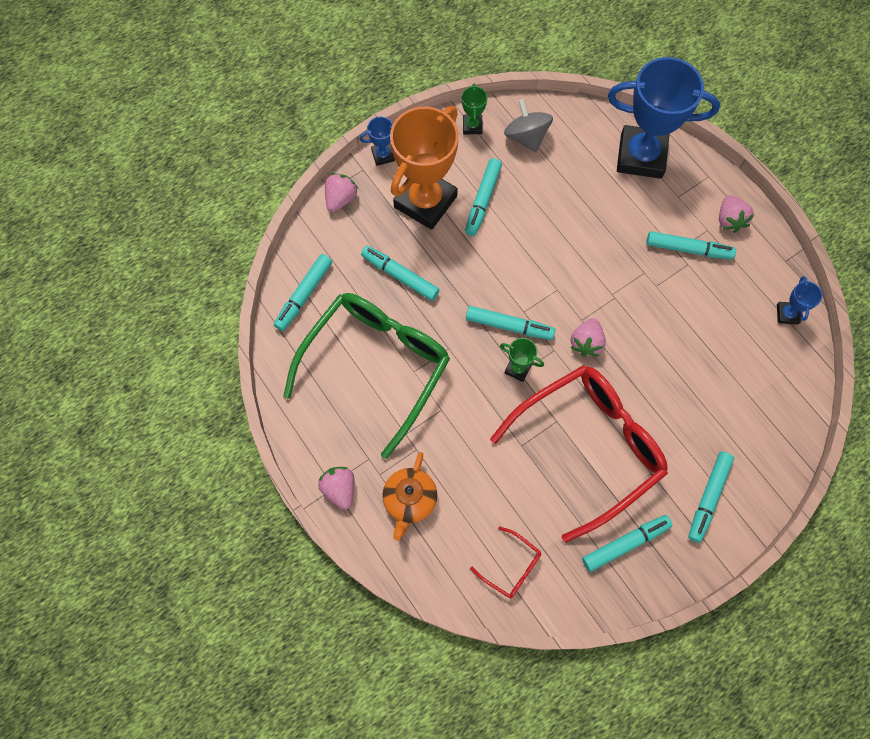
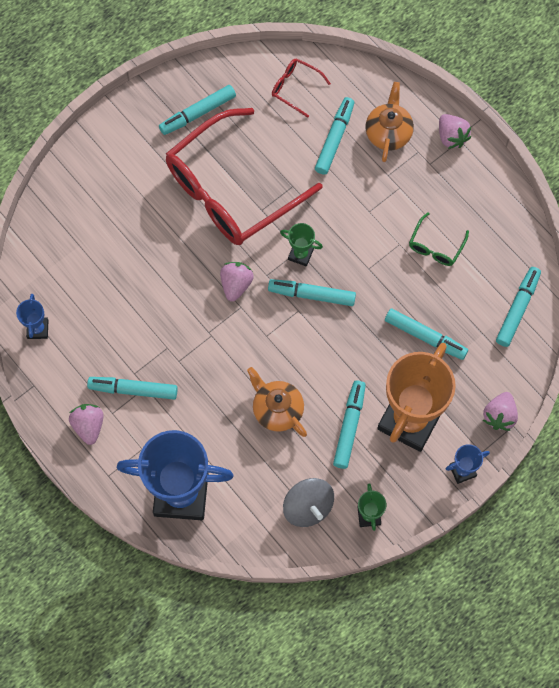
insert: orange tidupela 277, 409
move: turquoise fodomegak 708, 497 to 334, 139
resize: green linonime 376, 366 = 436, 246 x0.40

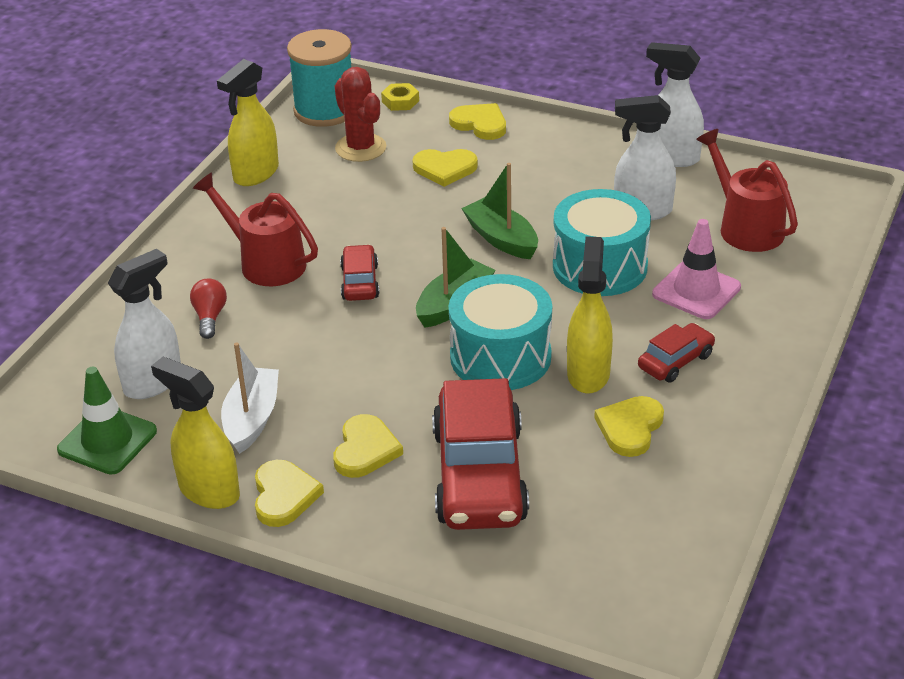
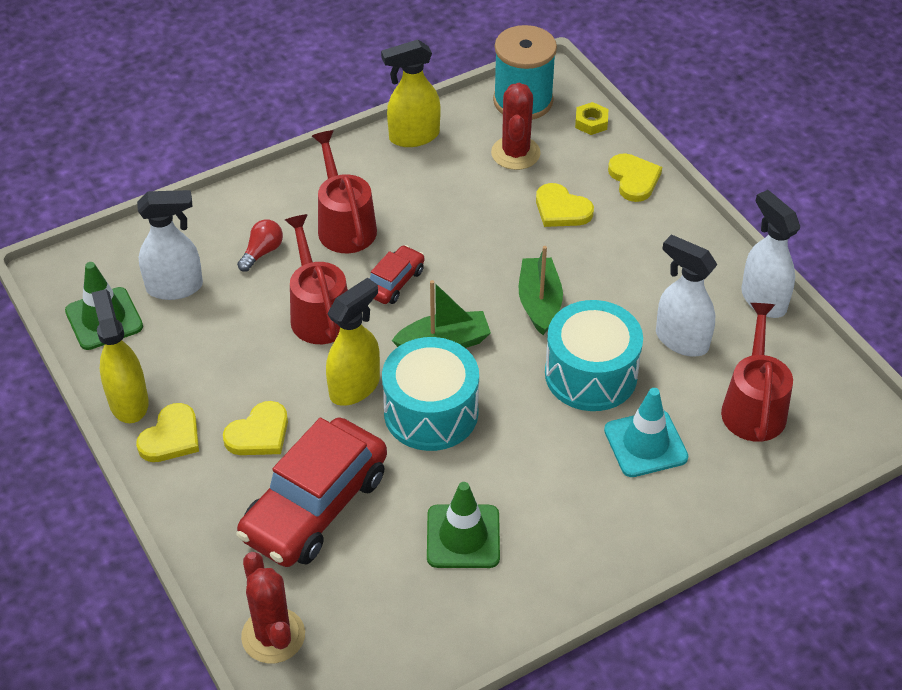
delete: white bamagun 252, 419; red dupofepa 675, 361
insert: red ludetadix 273, 636; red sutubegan 318, 312
move: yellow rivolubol 588, 373 to 355, 387
replace: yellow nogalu 630, 428 to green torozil 463, 536
recolor: pink torozil 696, 291 to turquoise torozil 645, 444

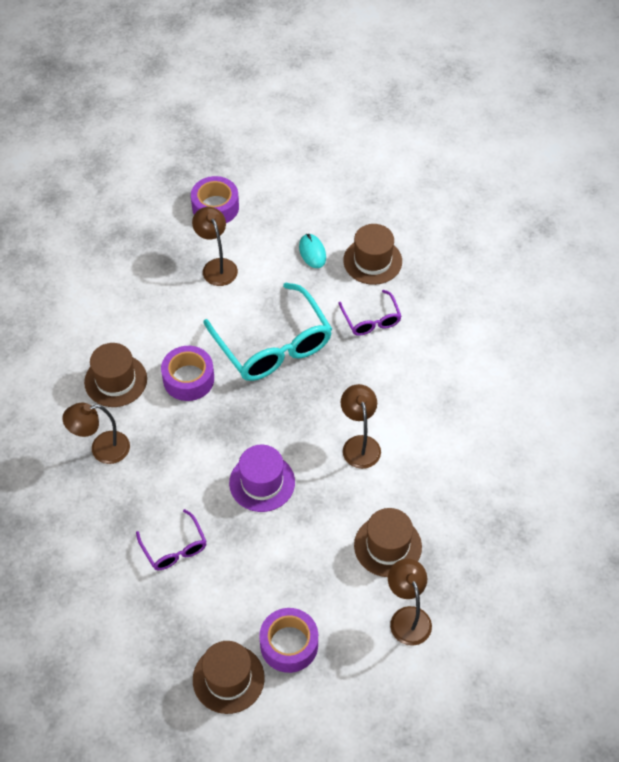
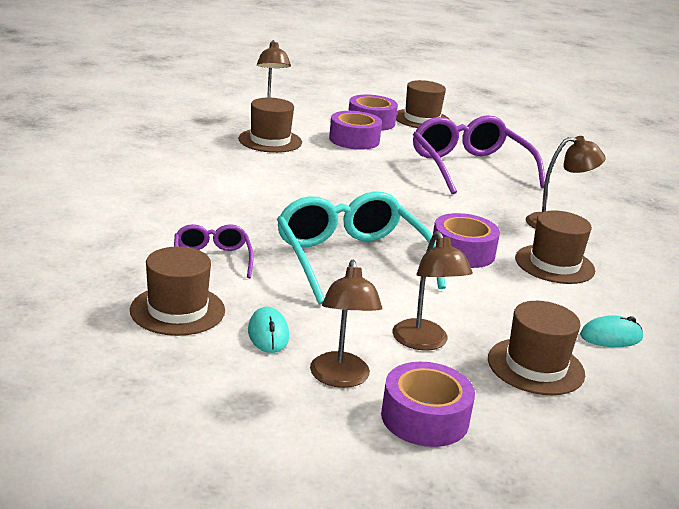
delete: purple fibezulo 262, 482
insert: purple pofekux 354, 140; brown fibezulo 535, 366; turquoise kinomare 611, 337
move: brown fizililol 359, 444 to 340, 378
resize: purple linonime 174, 548 = 470, 167 x1.95

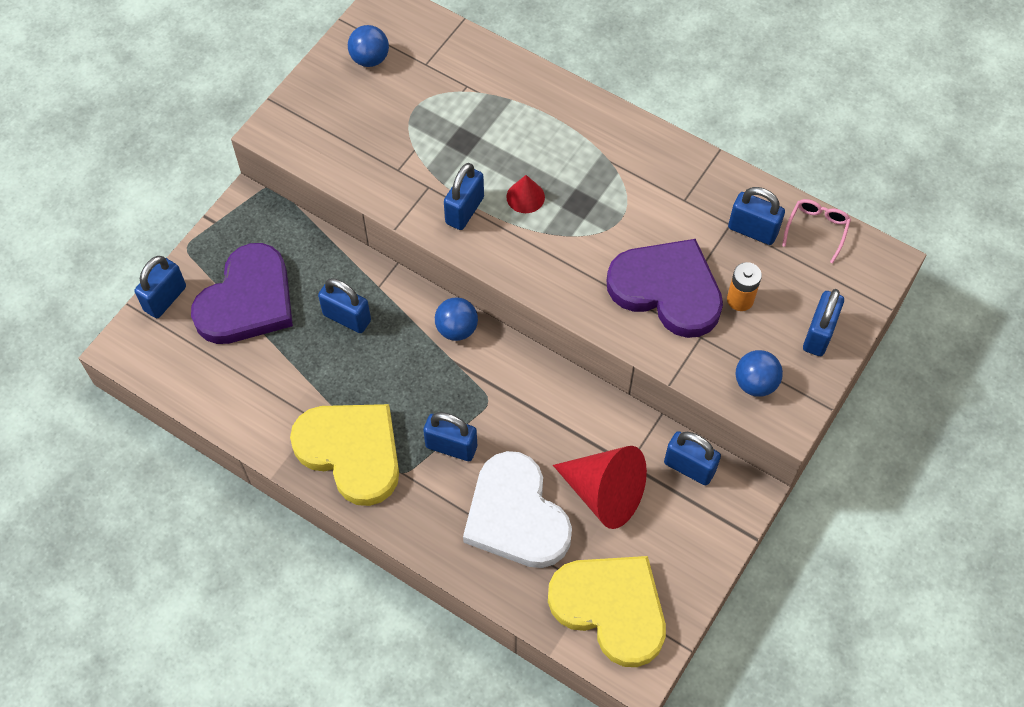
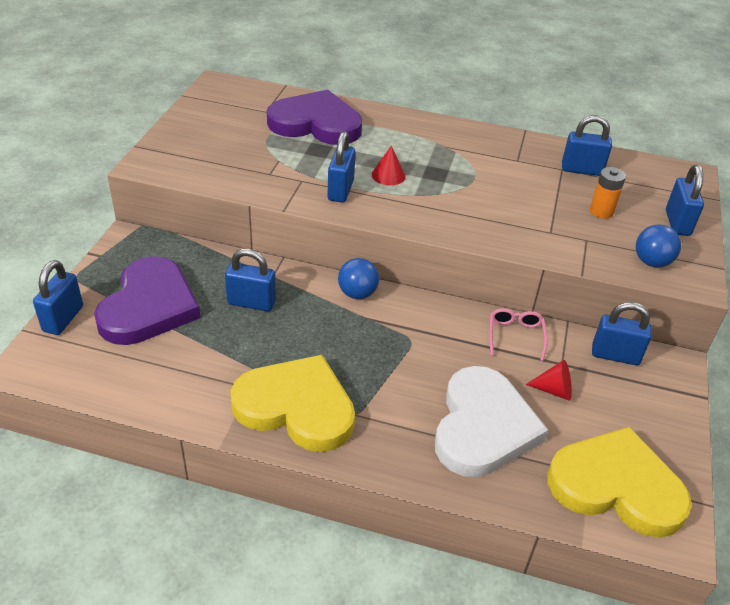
delete: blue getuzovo 370, 59; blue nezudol 451, 446
move: purple nogalu 667, 290 to 316, 123; pink linonime 816, 230 to 515, 336
rotate: white nogalu 516, 516 = 483, 426 120 degrees counterclockwise
resize: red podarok 605, 493 = 554, 390 x0.49

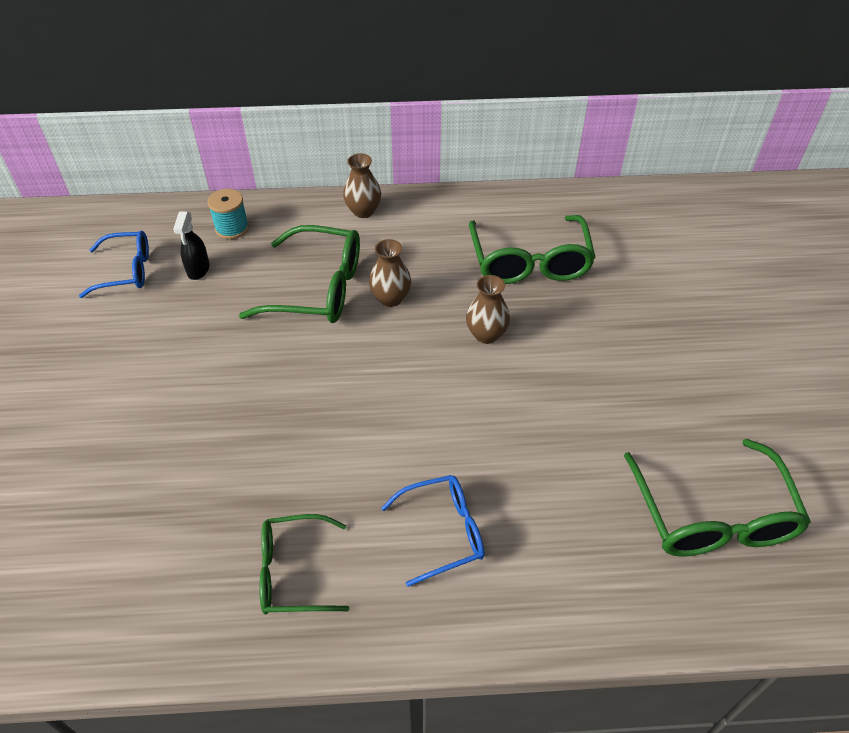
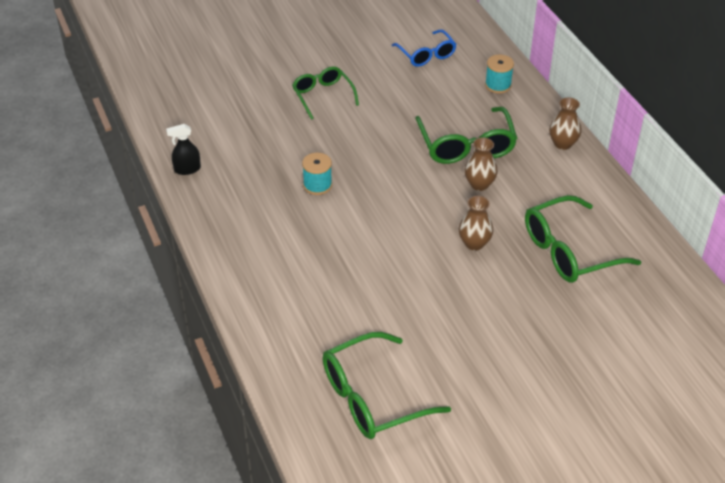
delete: blue linonime 442, 532
insert: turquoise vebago 317, 185
move: black rivolubol 198, 269 to 187, 169; green linonime 294, 572 to 323, 96

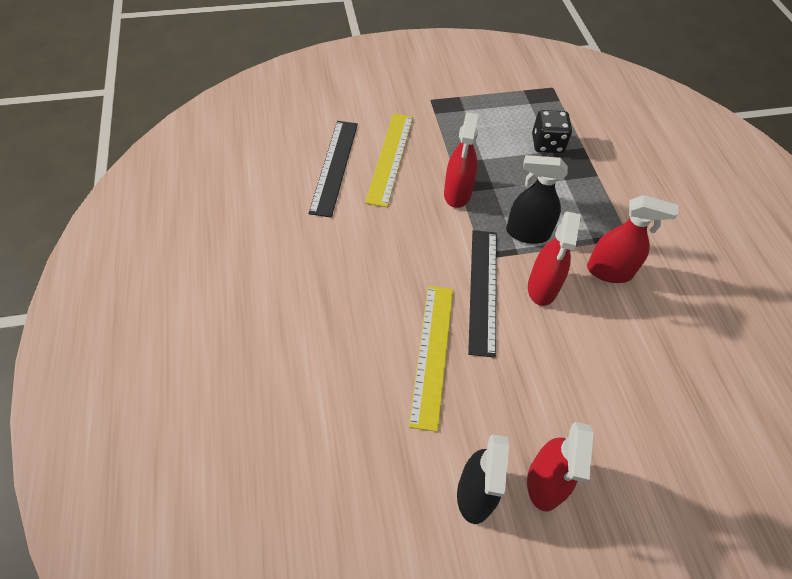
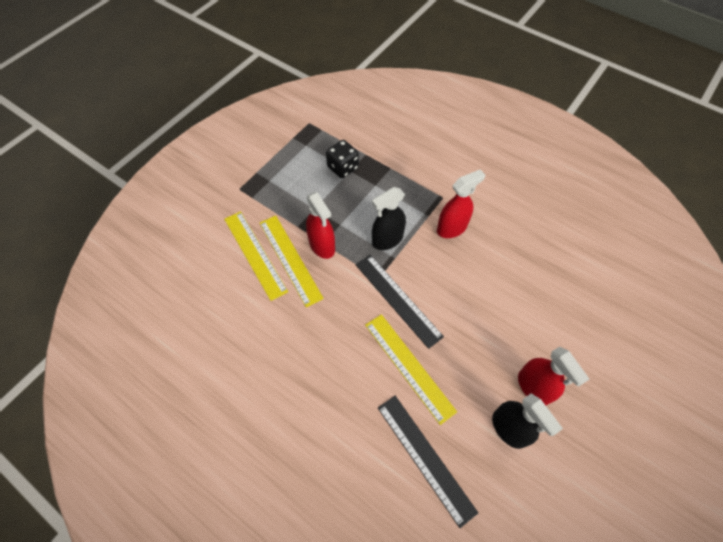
delete: red rivolubol 542, 287
insert: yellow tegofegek 290, 259
move: black tegofegek 334, 166 to 425, 457

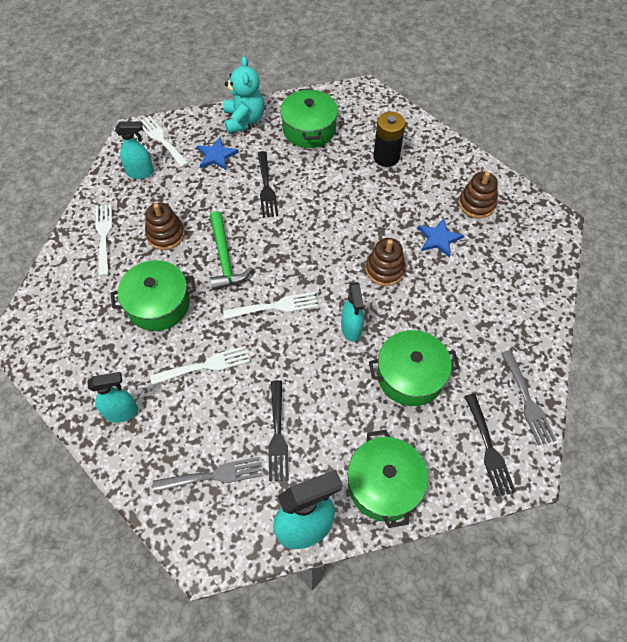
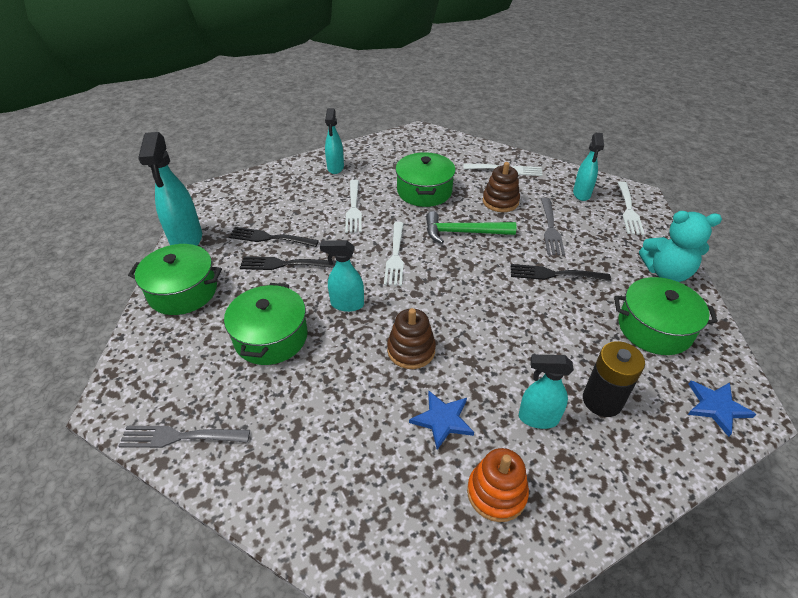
insert: turquoise rivolubol 538, 418
move: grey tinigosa 213, 475 to 550, 229; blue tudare 216, 155 to 716, 407; black tinigosa 488, 448 to 284, 264
recolor: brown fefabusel 476, 204 to orange fefabusel 496, 493
rotate: white tinigosa 162, 140 = 628, 210 120 degrees clockwise

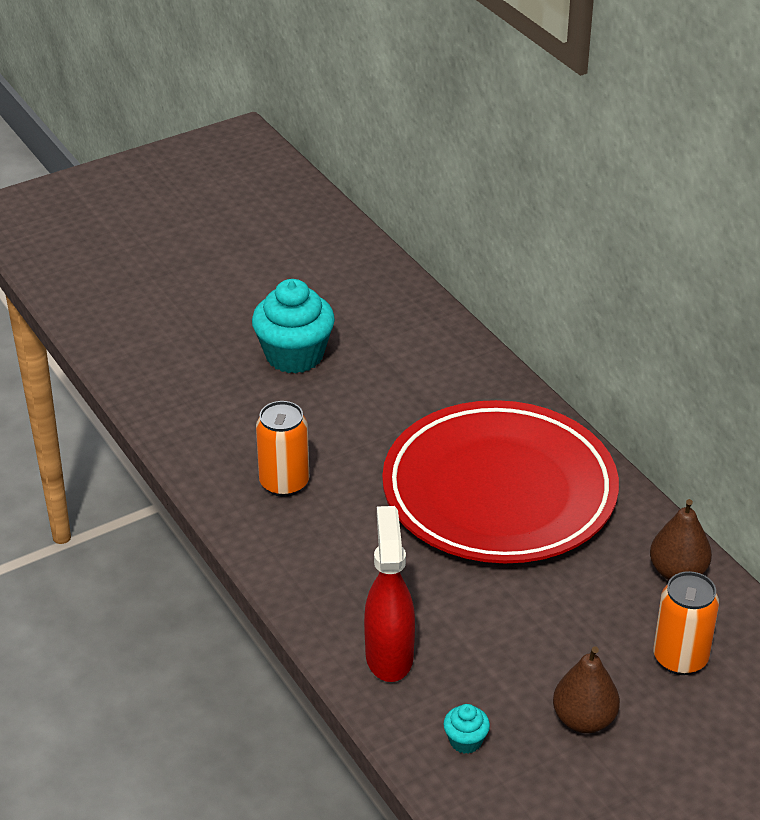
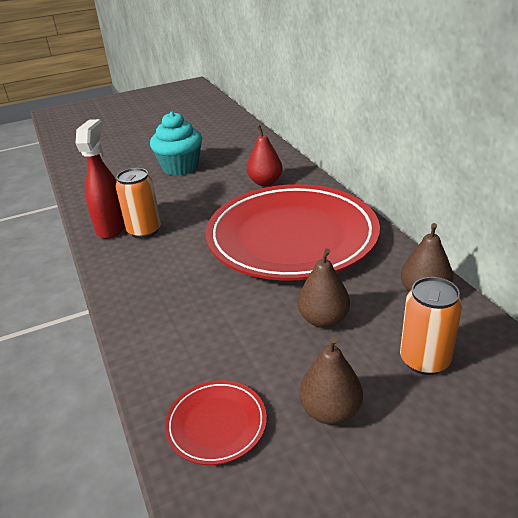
insert: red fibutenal 265, 182; brown fibutenal 323, 319
move: red rivolubol 389, 656 to 112, 227
replace: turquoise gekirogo 465, 741 to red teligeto 216, 425

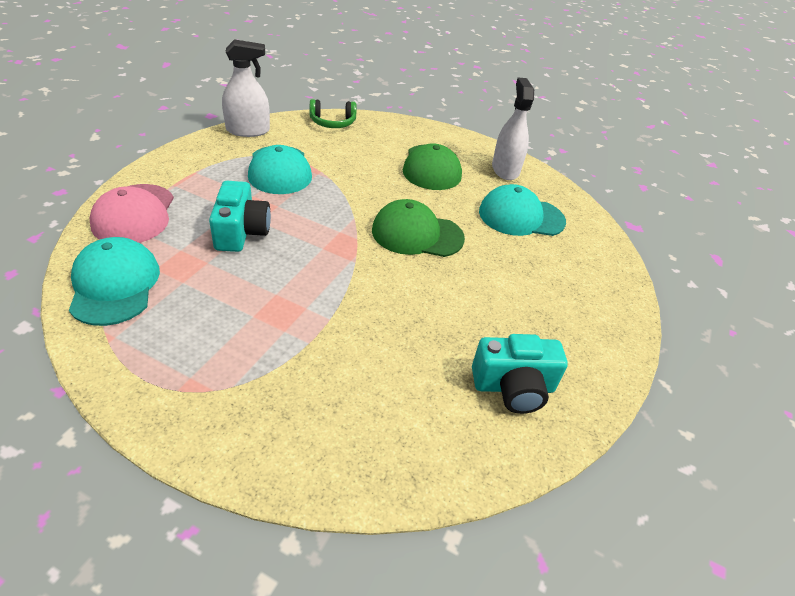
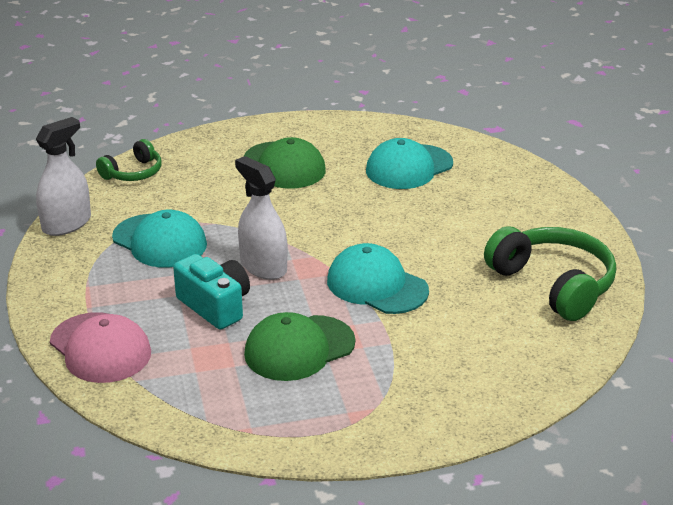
move: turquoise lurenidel 115, 285 to 377, 285; green lurenidel 417, 234 to 299, 348; white rivolubol 505, 169 to 263, 266
replace: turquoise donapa 513, 387 to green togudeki 553, 284

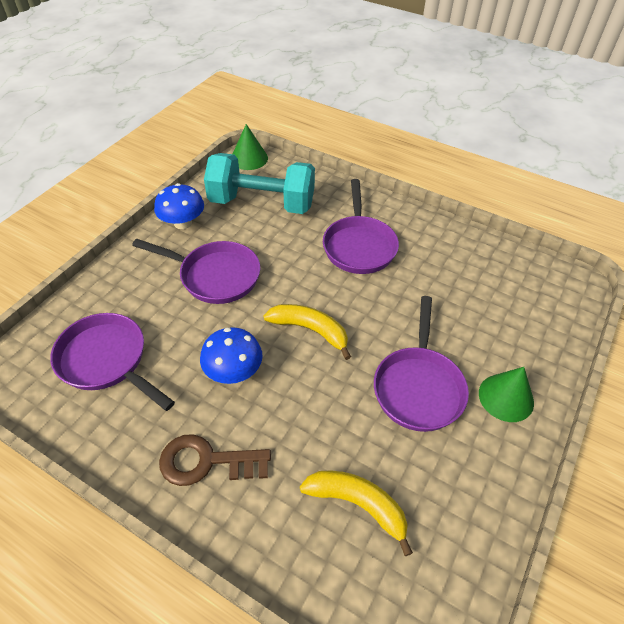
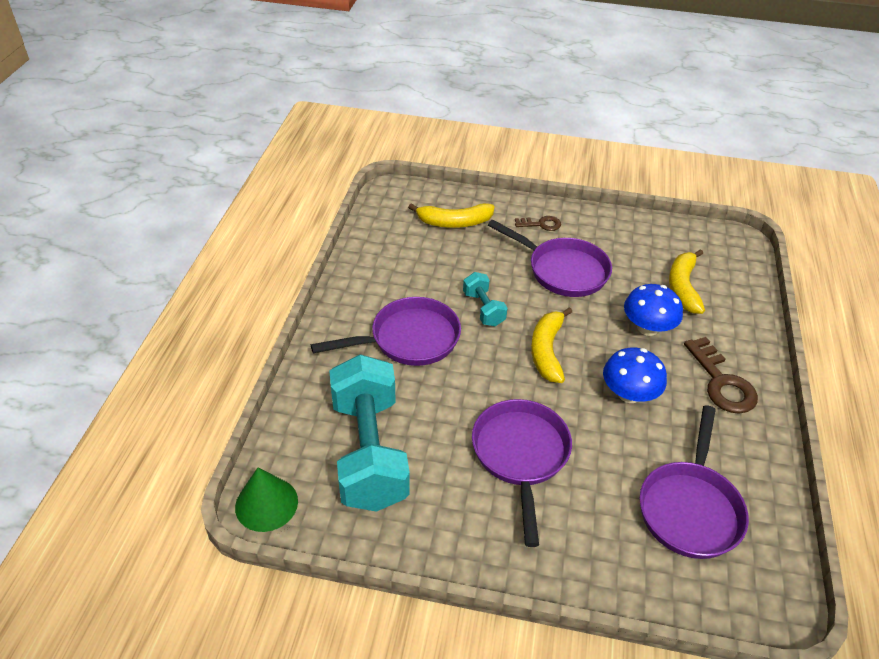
insert: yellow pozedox 454, 222; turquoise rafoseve 483, 309
move: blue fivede 183, 223 to 647, 328
replace: green podarok 506, 397 to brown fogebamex 541, 224
rotate: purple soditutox 418, 387 = 563, 270 45 degrees clockwise

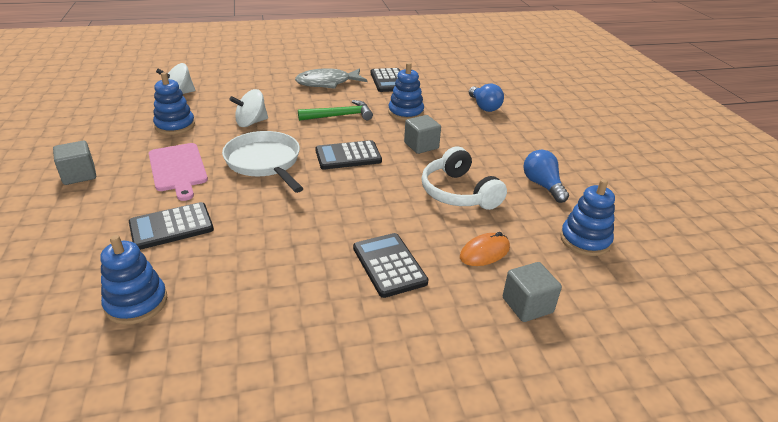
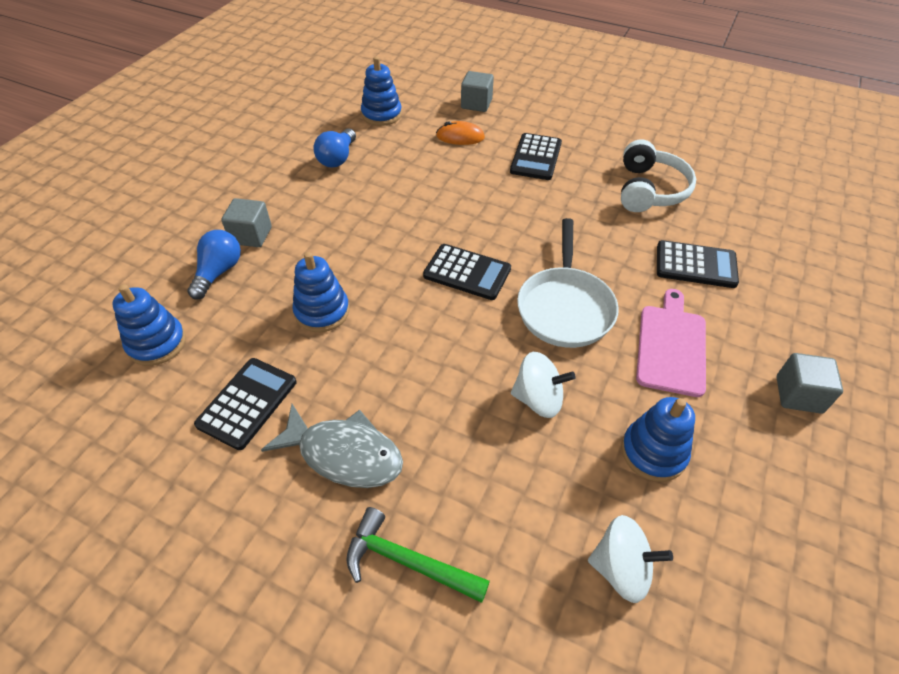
move: blue fefabusel 136, 303 to 156, 343; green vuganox 339, 116 to 408, 561; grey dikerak 421, 146 to 251, 235; white togudeki 458, 193 to 649, 190

